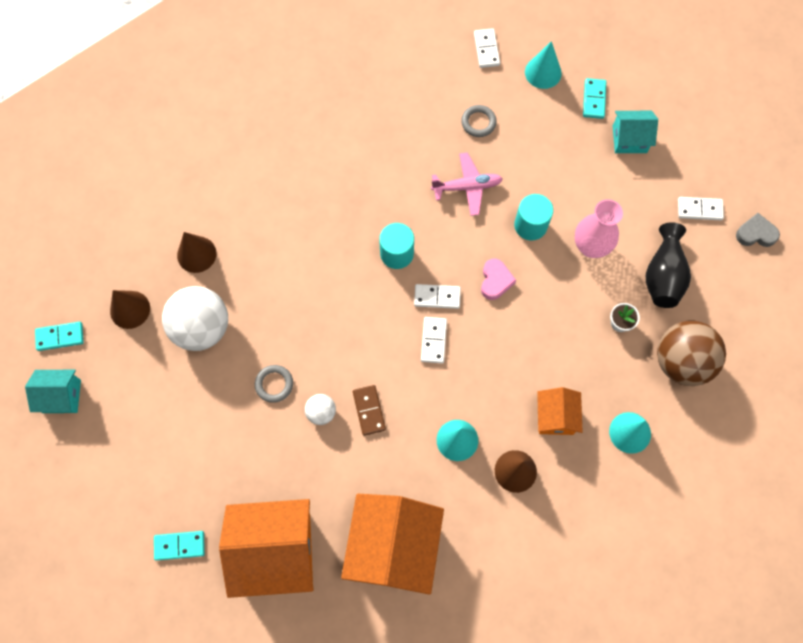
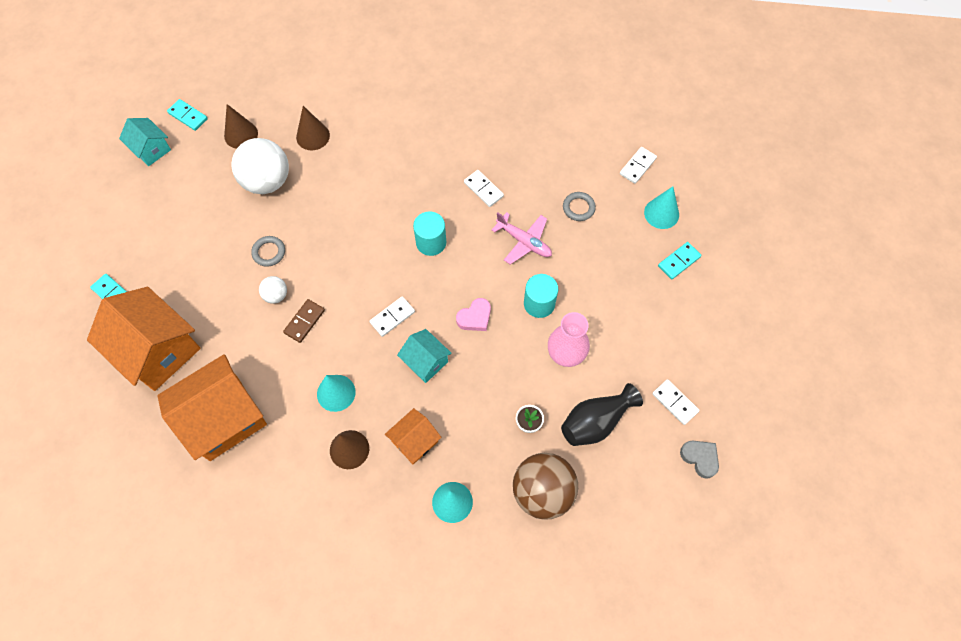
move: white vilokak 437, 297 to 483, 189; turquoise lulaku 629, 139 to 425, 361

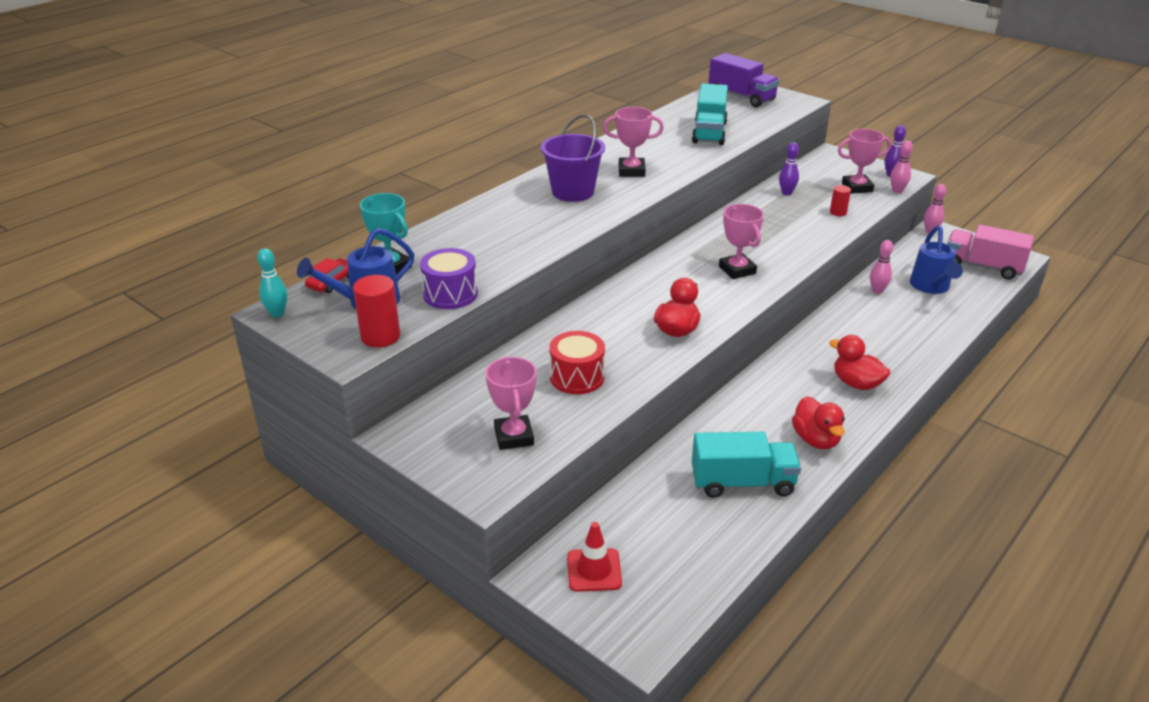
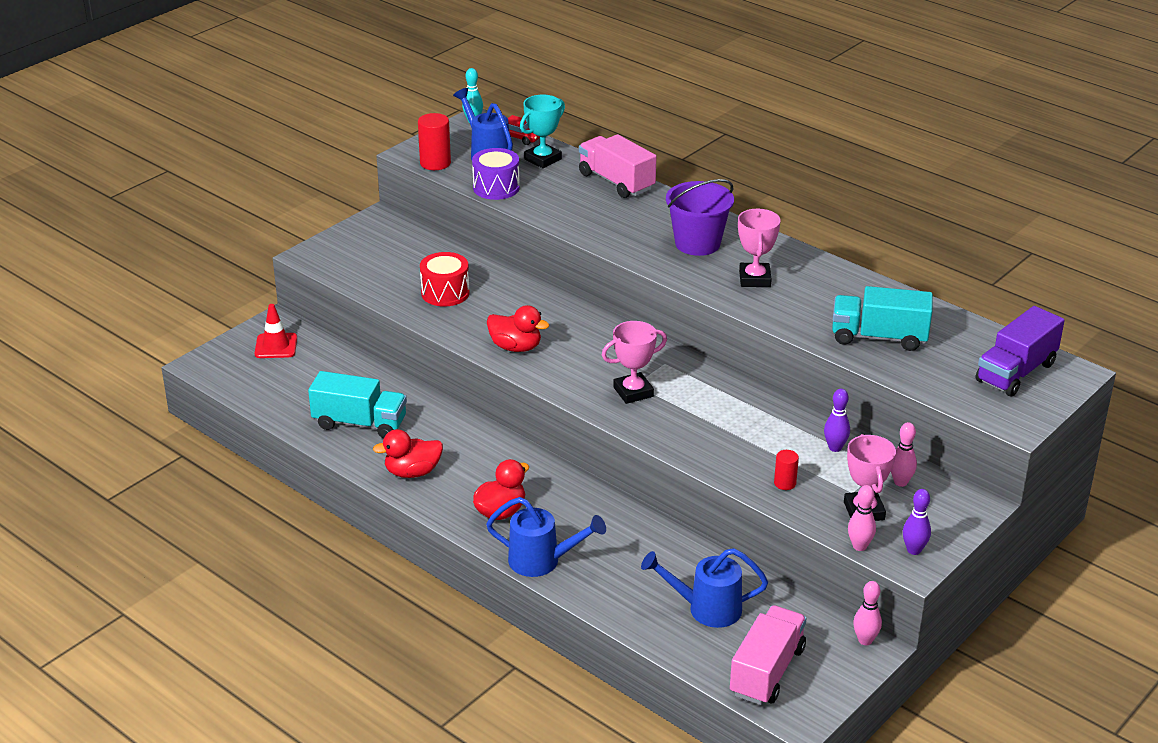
delete: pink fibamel 514, 436
insert: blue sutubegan 541, 561; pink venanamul 616, 182
move: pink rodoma 877, 291 to 900, 482
rotate: turquoise venanamul 742, 483 = 360, 423 75 degrees counterclockwise

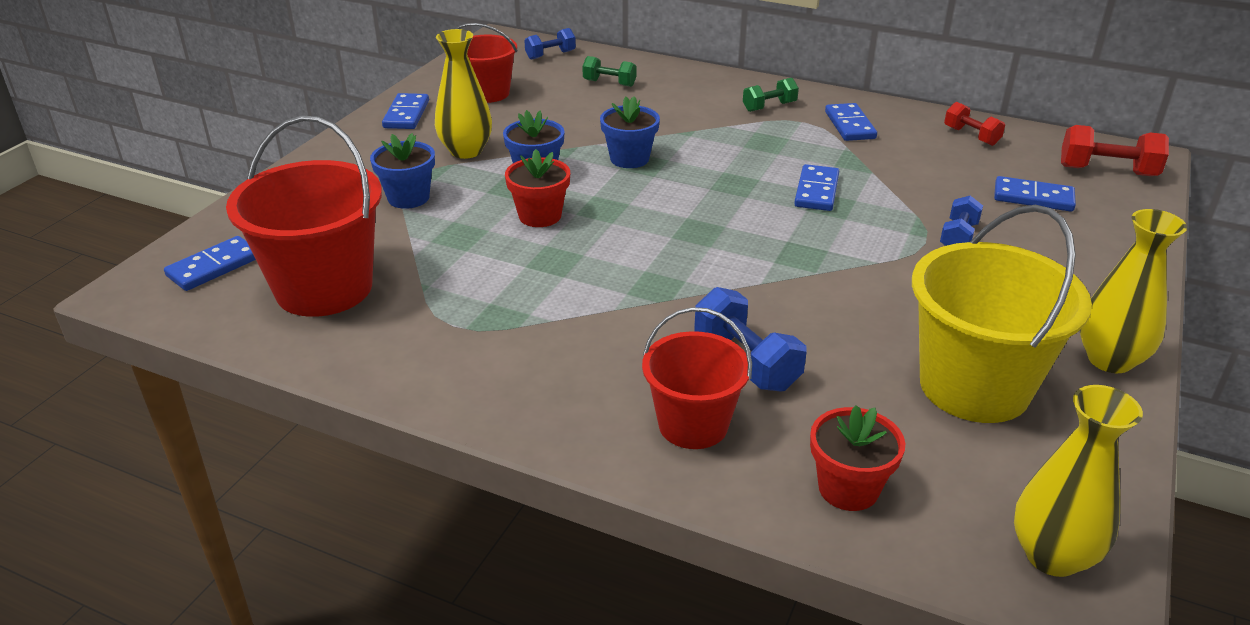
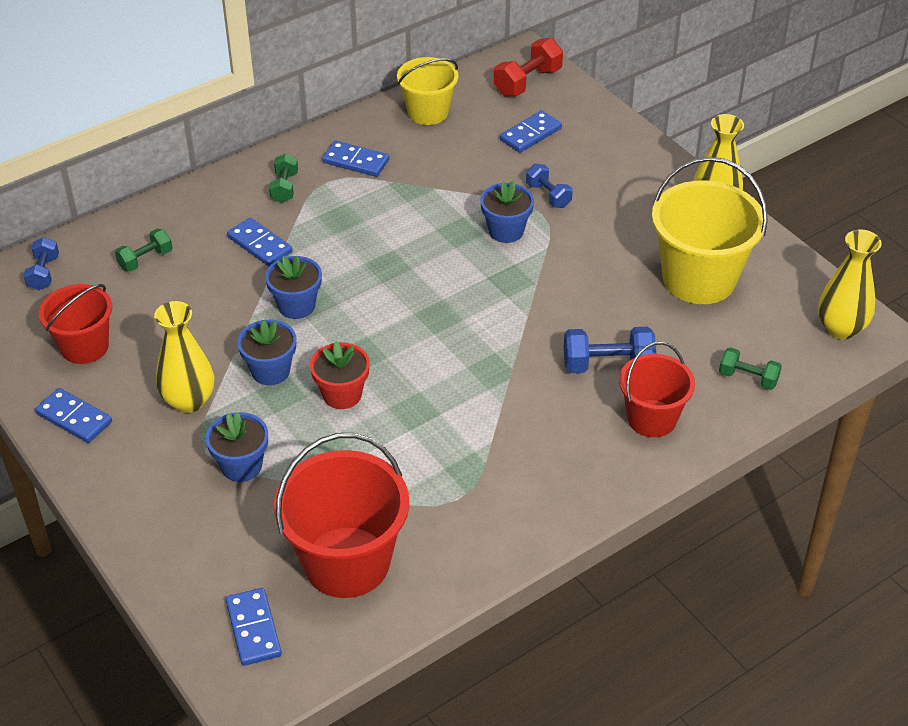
insert: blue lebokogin 506, 231
move: blue vilokak 816, 191 to 259, 245
replace: red lebokogin 848, 488 to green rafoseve 748, 378; red rafoseve 971, 136 to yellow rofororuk 428, 112

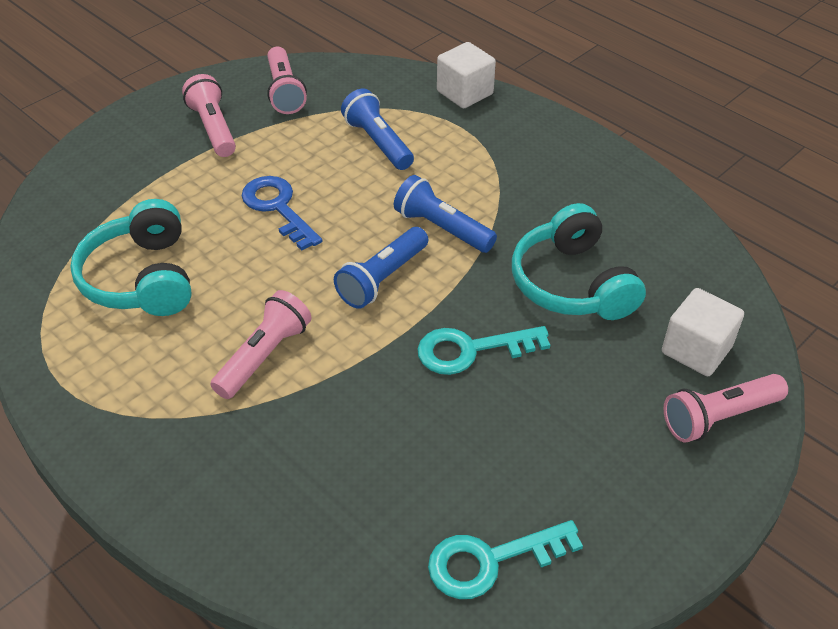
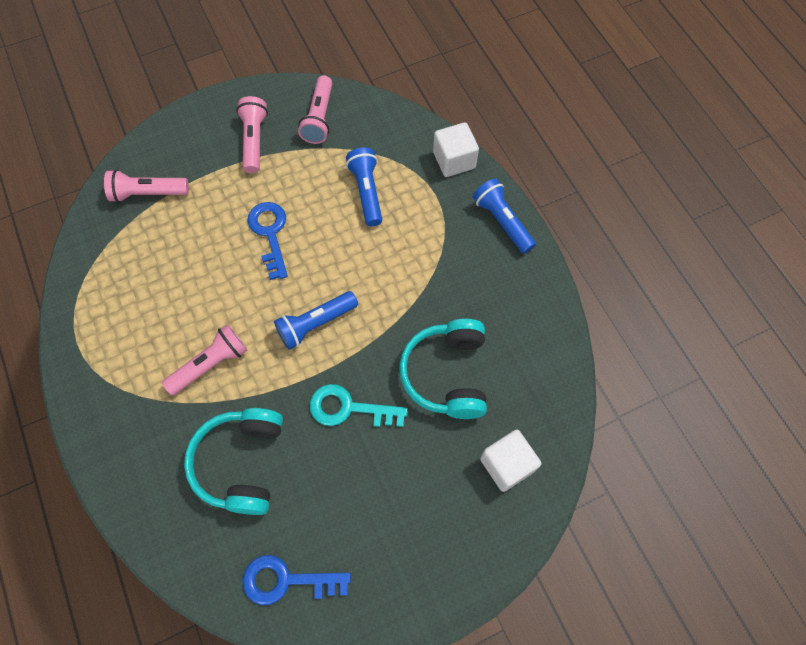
move: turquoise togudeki 142, 278 to 241, 463; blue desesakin 442, 228 to 502, 221; pink desesakin 719, 417 to 148, 193
recolor: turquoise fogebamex 490, 561 to blue fogebamex 286, 580

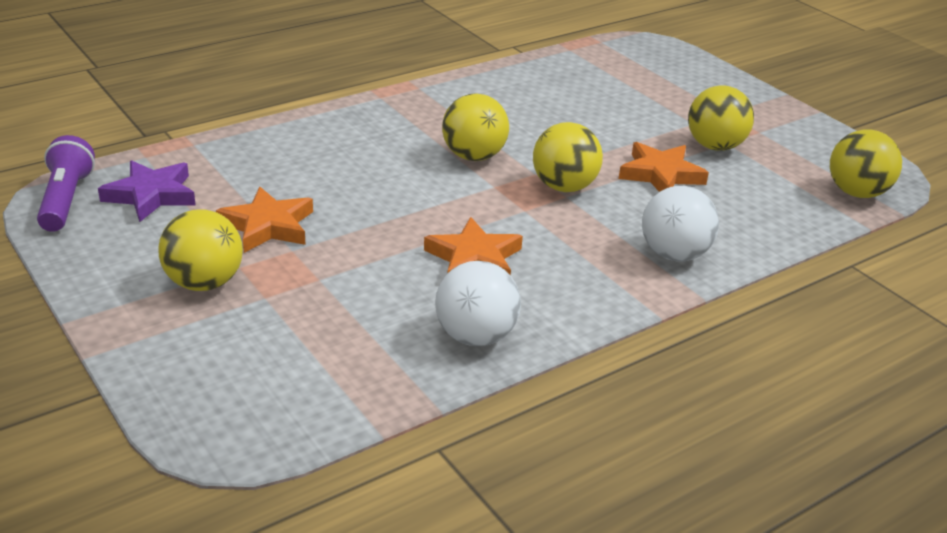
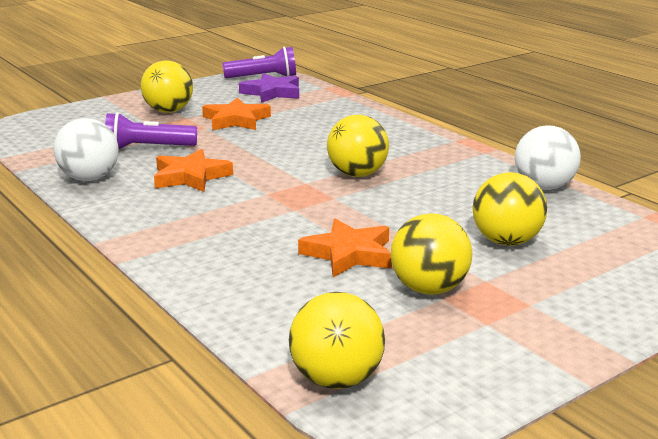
insert: purple desesakin 147, 148
move: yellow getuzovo 564, 187 to 506, 241; white getuzovo 674, 254 to 544, 187

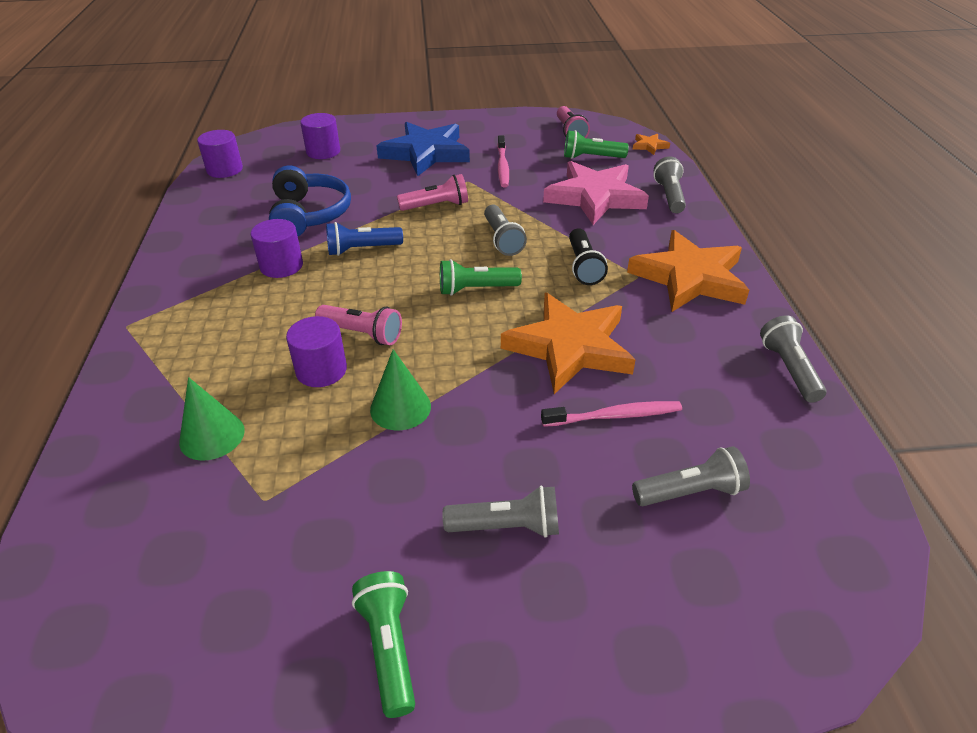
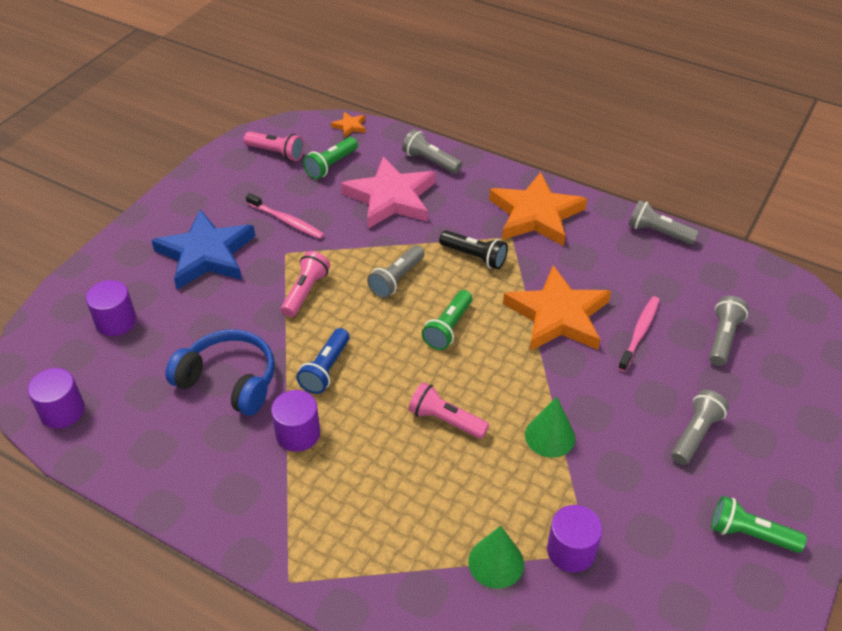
move: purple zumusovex 321, 370 to 571, 550
rotate: pink desesakin 362, 334 = 445, 420 120 degrees counterclockwise; grey desesakin 502, 239 = 397, 279 105 degrees clockwise

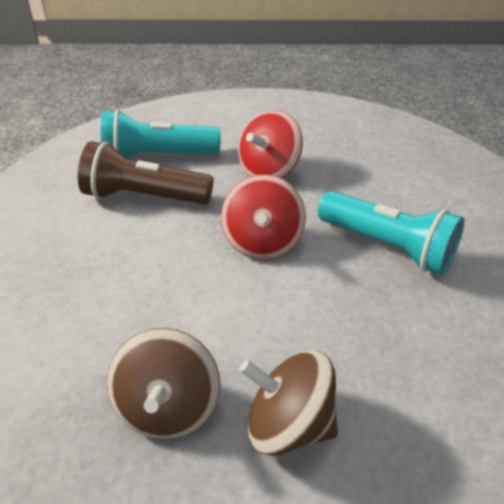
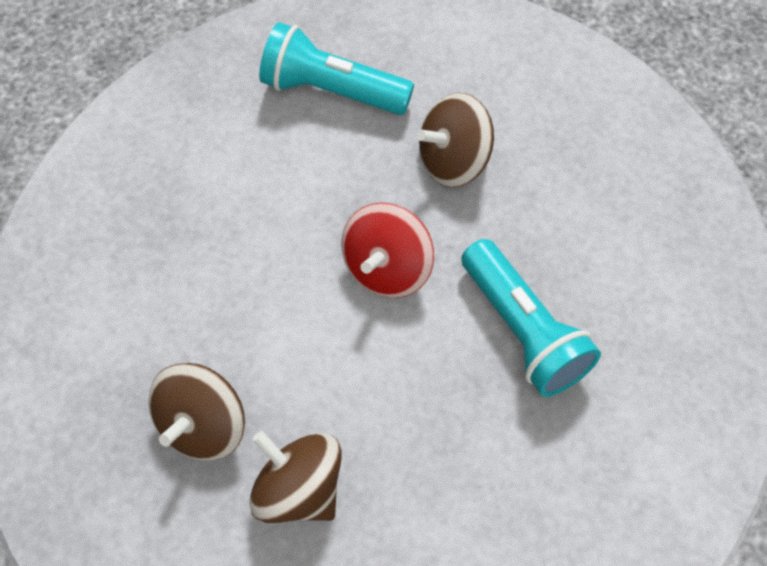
delete: brown desesakin 144, 196
recolor: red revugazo 269, 170 to brown revugazo 453, 161

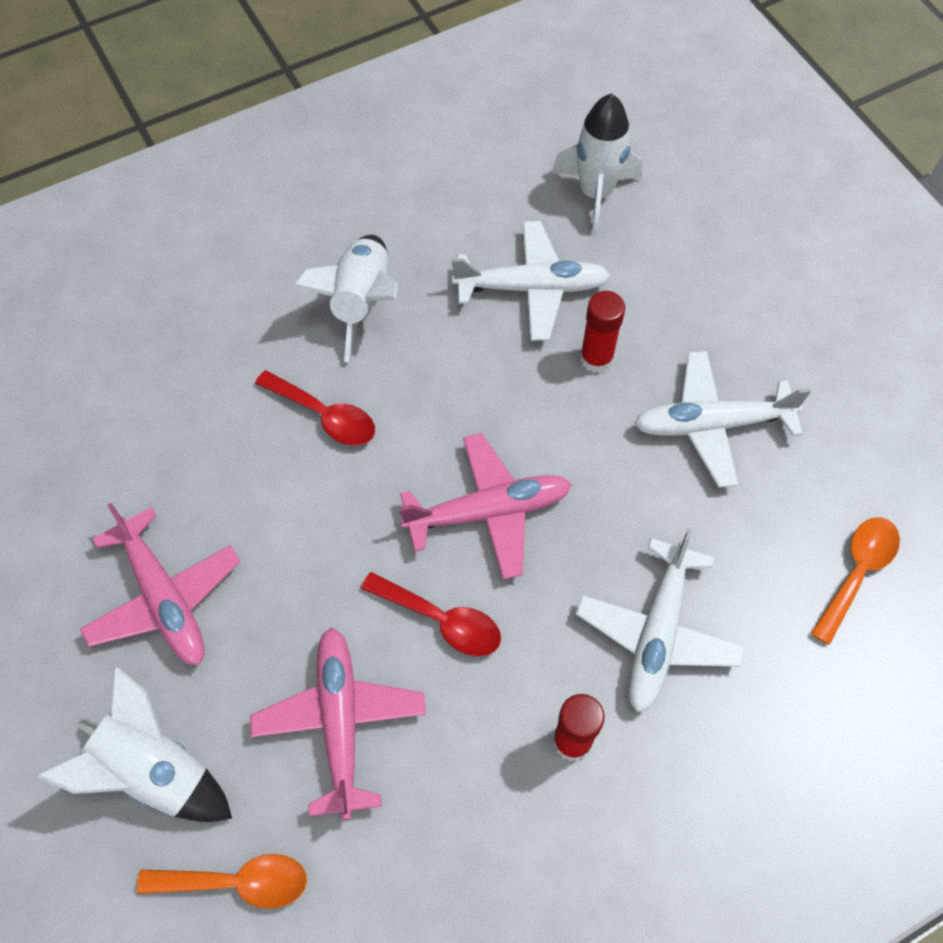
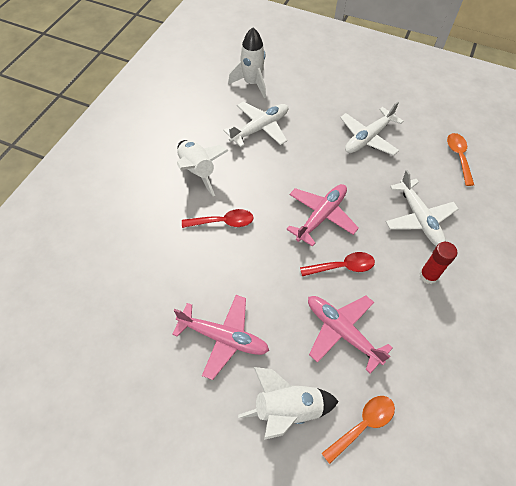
delete: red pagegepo 596, 358

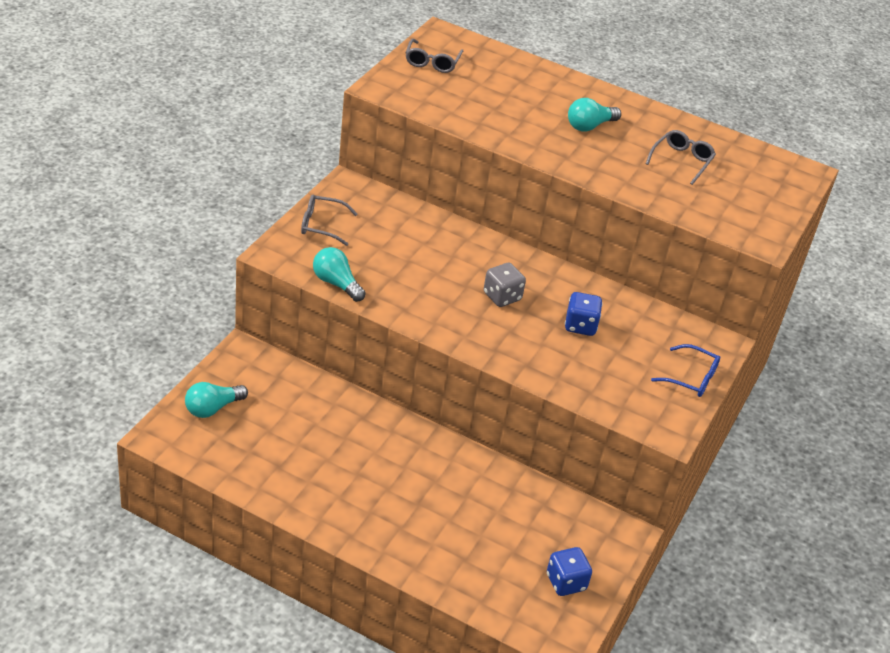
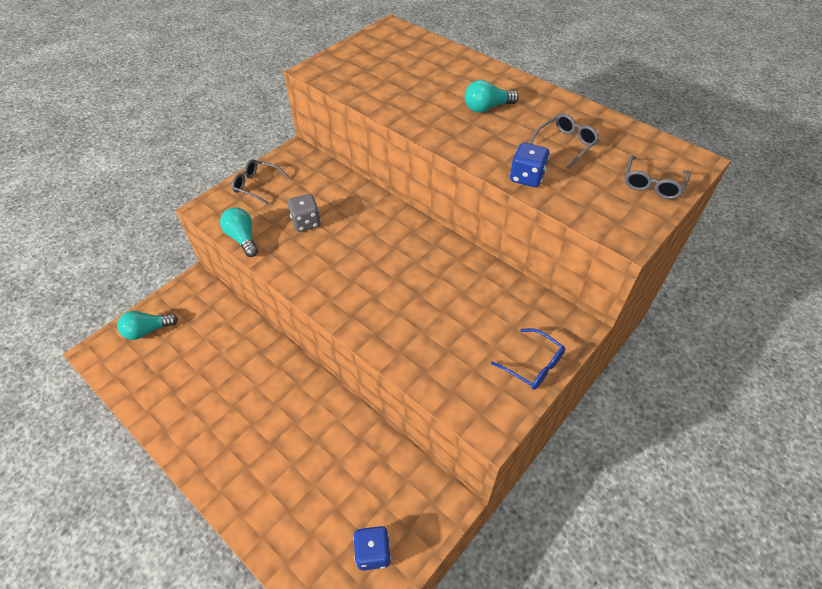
move: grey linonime 432, 62 to 652, 184; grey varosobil 502, 297 to 306, 222; blue varosobil 580, 326 to 527, 177

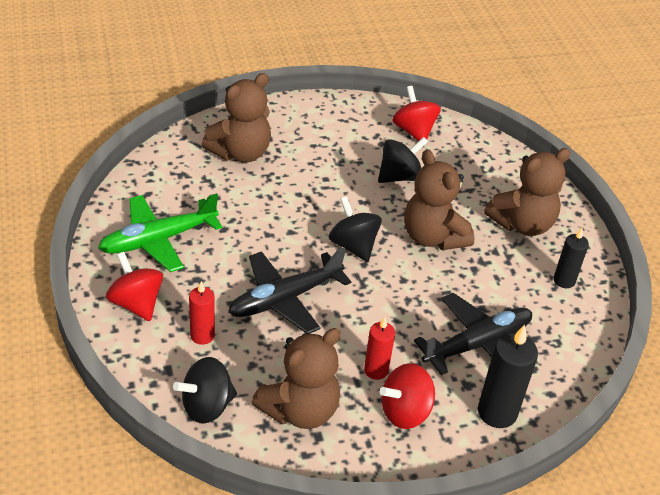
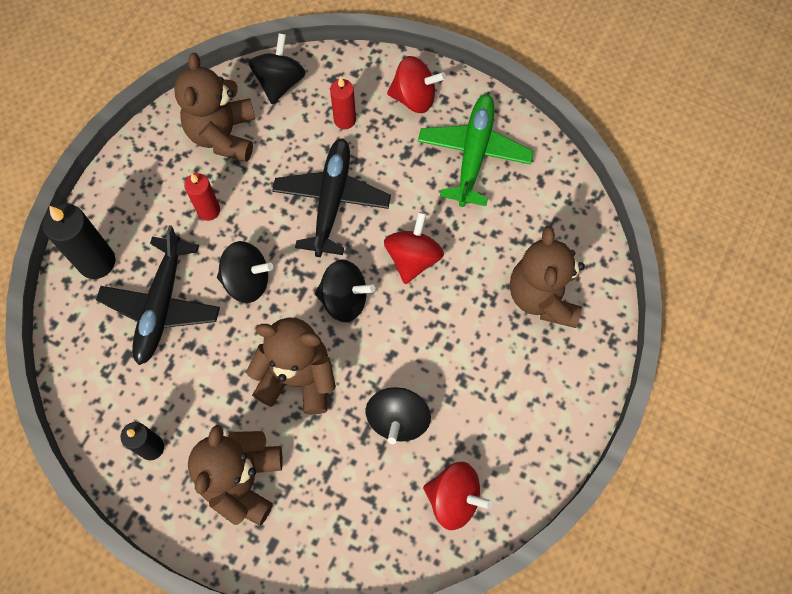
insert: black revugazo 247, 281
move: red revugazo 405, 412 to 413, 258

